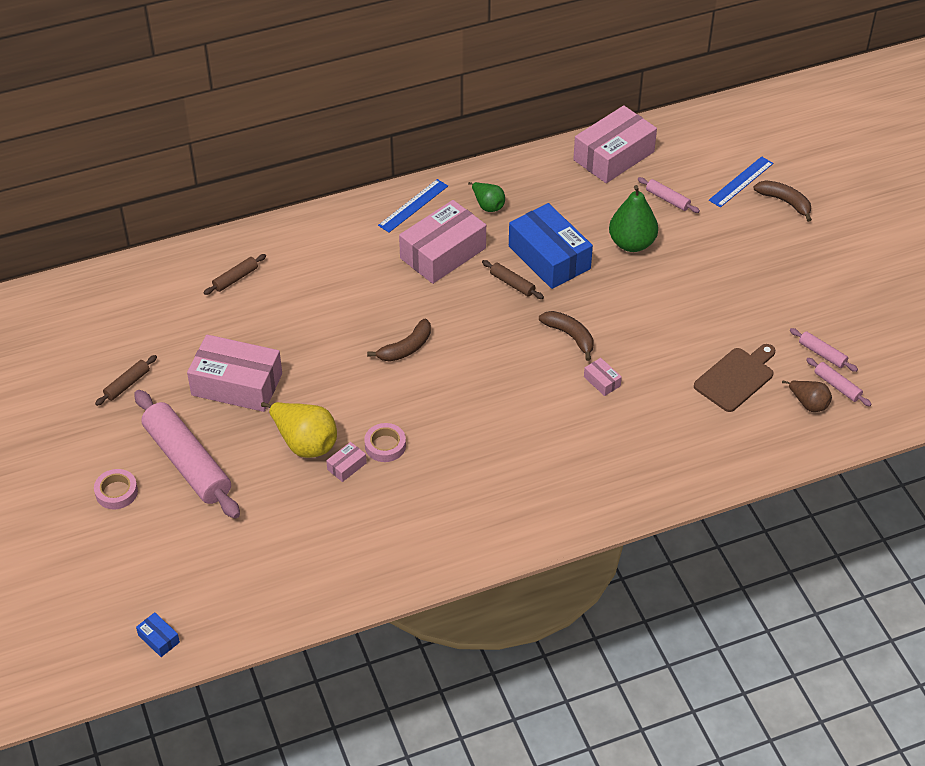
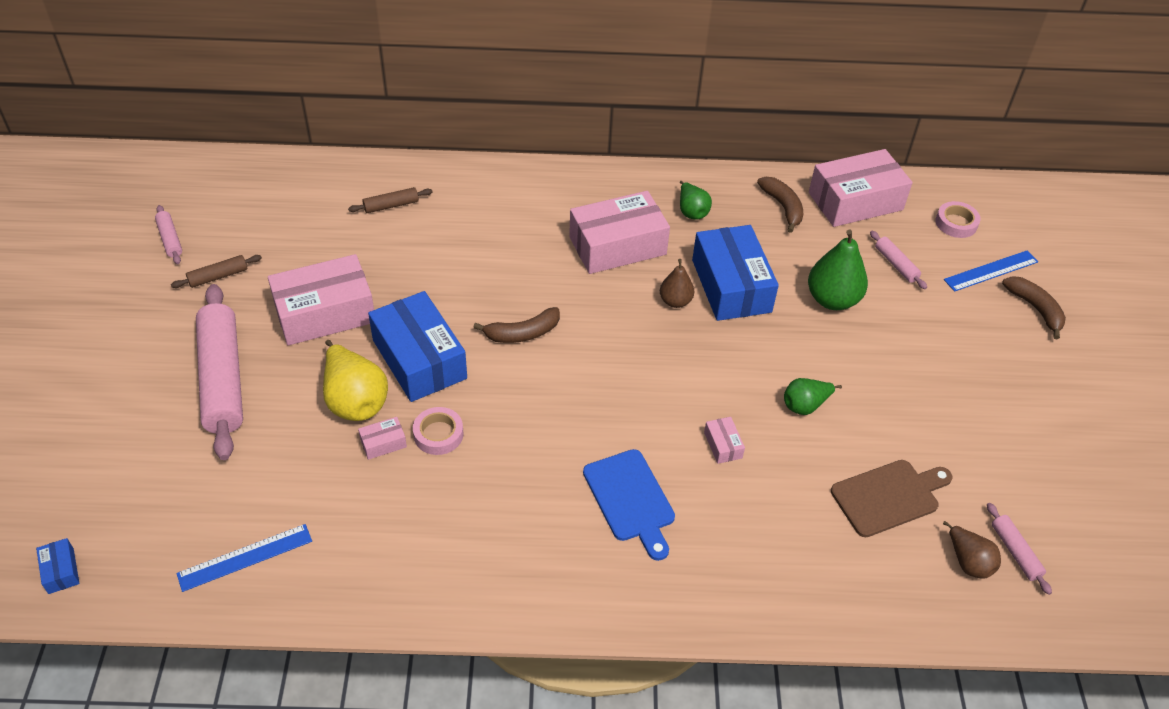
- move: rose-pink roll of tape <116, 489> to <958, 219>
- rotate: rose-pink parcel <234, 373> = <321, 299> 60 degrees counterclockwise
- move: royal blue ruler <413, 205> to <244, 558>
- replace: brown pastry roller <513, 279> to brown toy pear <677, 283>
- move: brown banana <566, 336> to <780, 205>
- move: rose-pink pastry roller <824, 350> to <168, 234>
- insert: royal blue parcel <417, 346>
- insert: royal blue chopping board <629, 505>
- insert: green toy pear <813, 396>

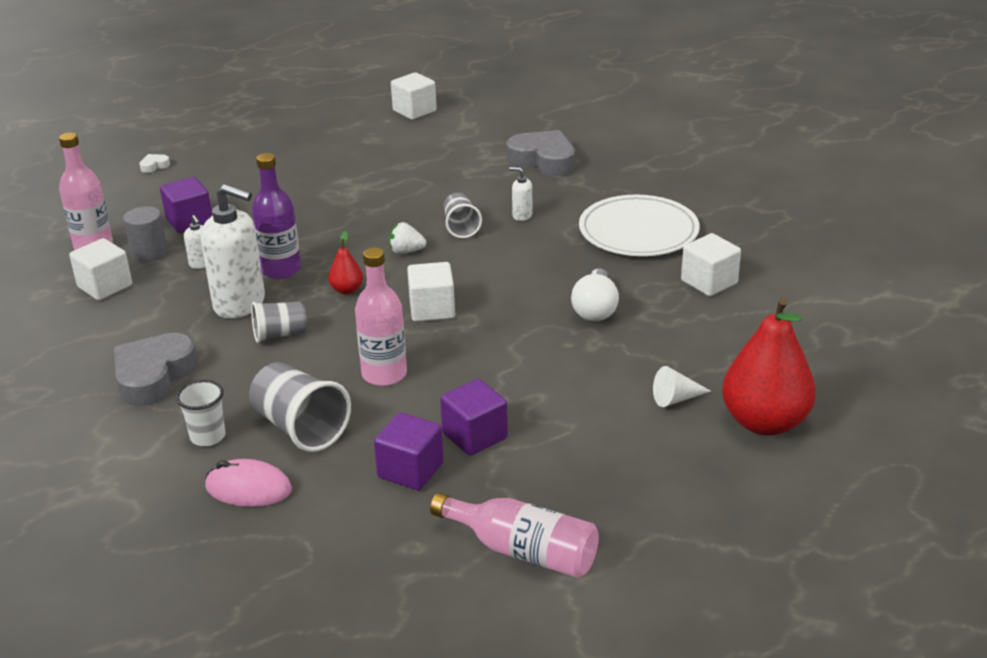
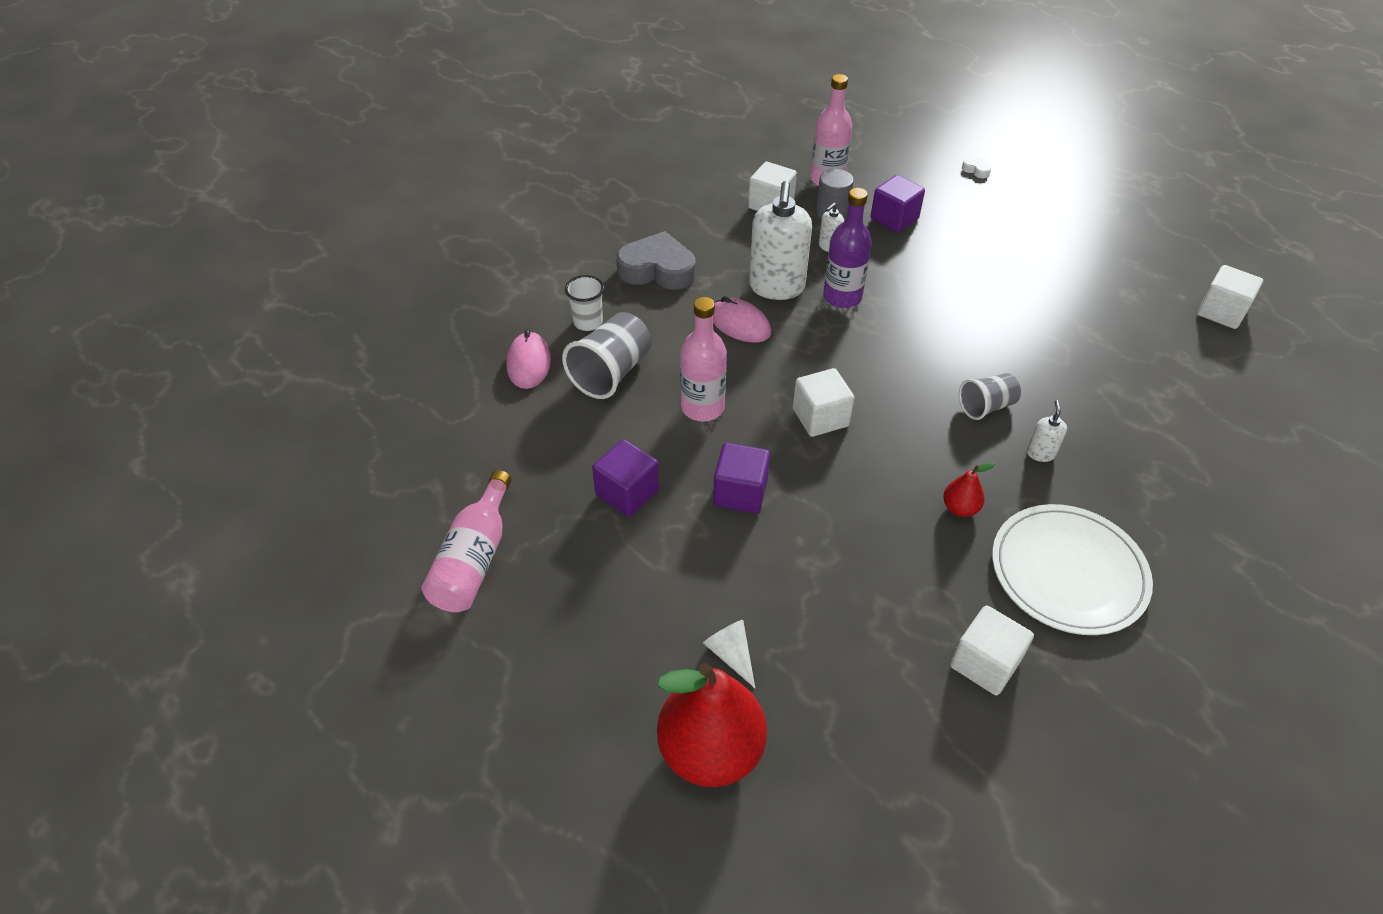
- replace: gray beaker <279, 322> to rose-pink computer mouse <742, 319>
- move: red toy pear <345, 262> to <969, 489>
- move: violet block <409, 451> to <741, 478>
- delete: snow-white berry <407, 238>
- delete: gray heart <541, 153>
- delete: snow-white lightbulb <595, 294>

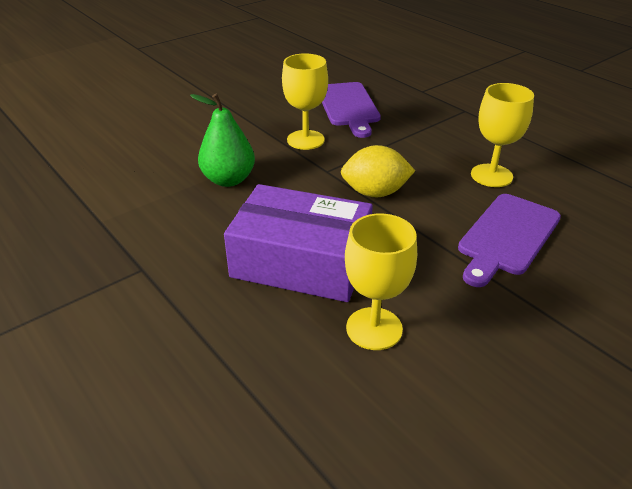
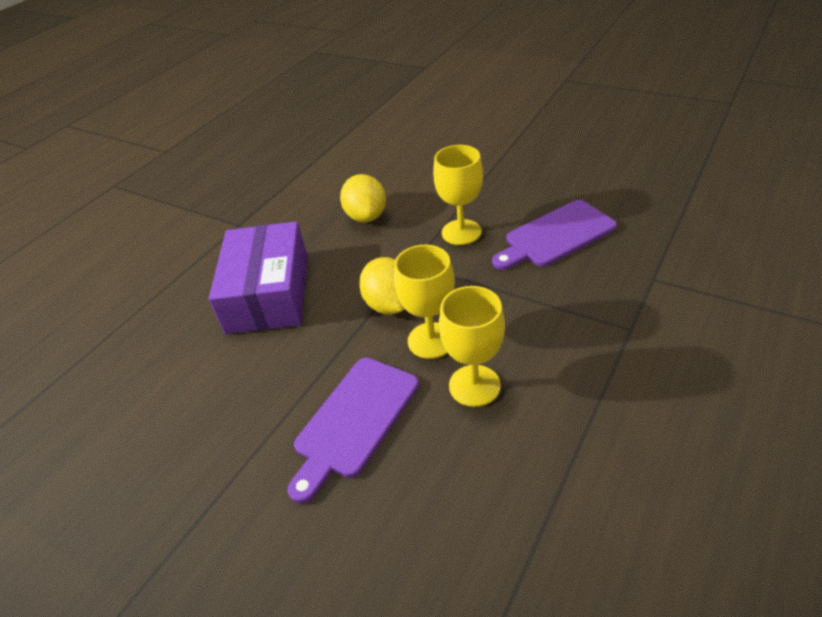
- replace: green toy pear <222, 140> to yellow citrus fruit <363, 198>
- move: yellow wine glass <381, 281> to <424, 302>
- rotate: violet chopping board <509, 240> = <353, 431> 75 degrees counterclockwise

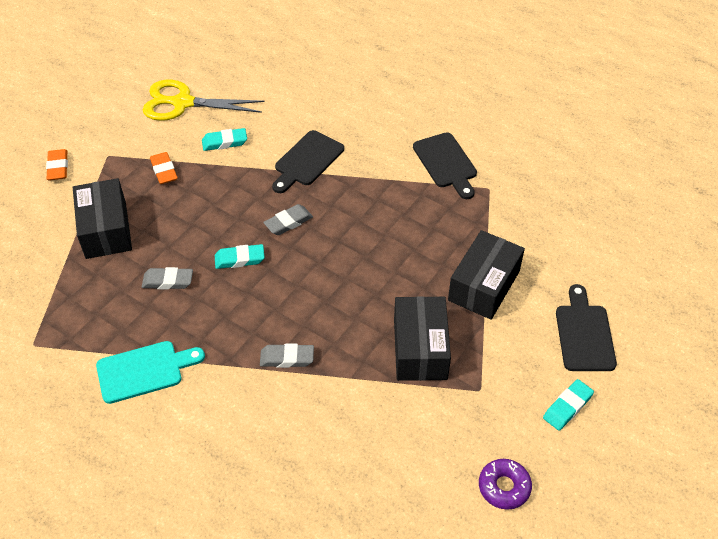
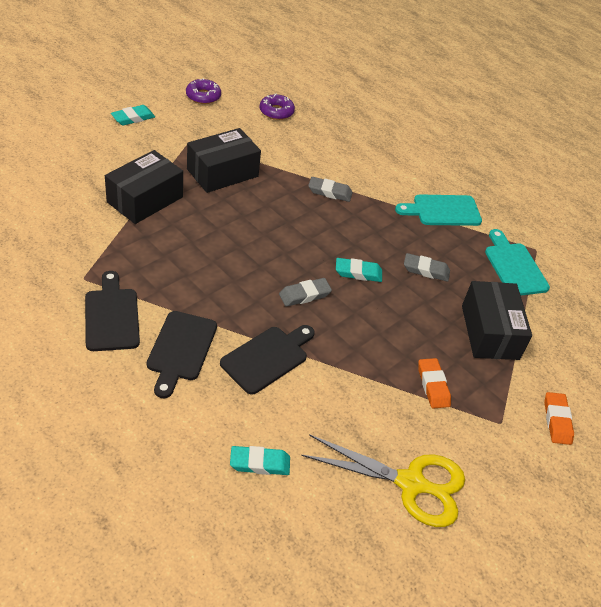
- move: aqua pencil eraser <224, 139> to <260, 460>
- rotate: jet-black parcel <422, 338> = <224, 160> 45 degrees clockwise
- move: jet-black chopping board <586, 327> to <182, 354>
- insert: violet glazed donut <277, 107>
- insert: aqua chopping board <517, 262>

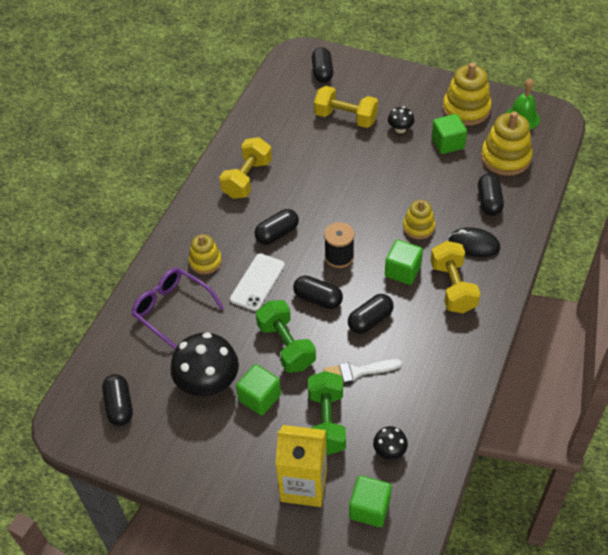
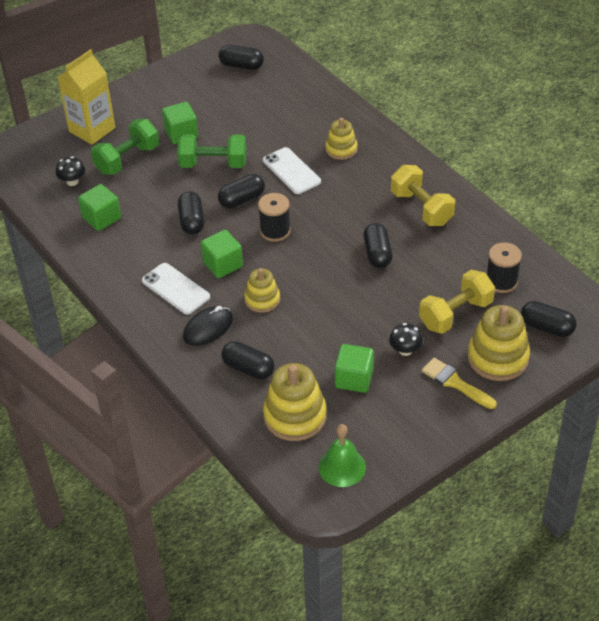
- delete: violet glasses <177, 308>
- delete: jet-black mushroom <204, 364>
- move: jet-black pill <276, 227> to <378, 245>
- rotate: green hand weight <327, 413> = <125, 147> 75 degrees counterclockwise
- delete: snow-white paint brush <362, 371>
- move: green block <370, 501> to <99, 207>
- replace: yellow hand weight <455, 277> to snow-white phone <176, 288>
- move: yellow ring stacker <467, 94> to <498, 343>
- insert: yellow paint brush <459, 383>
- insert: jet-black spool <504, 267>

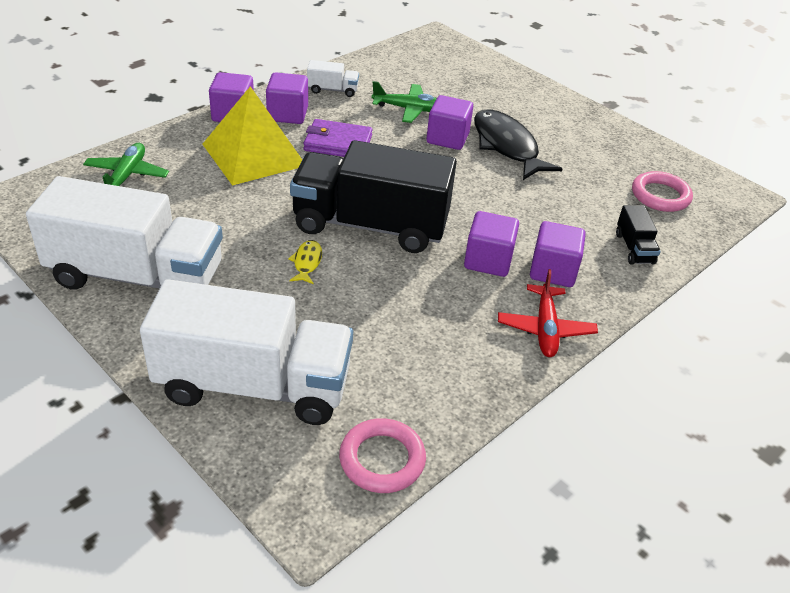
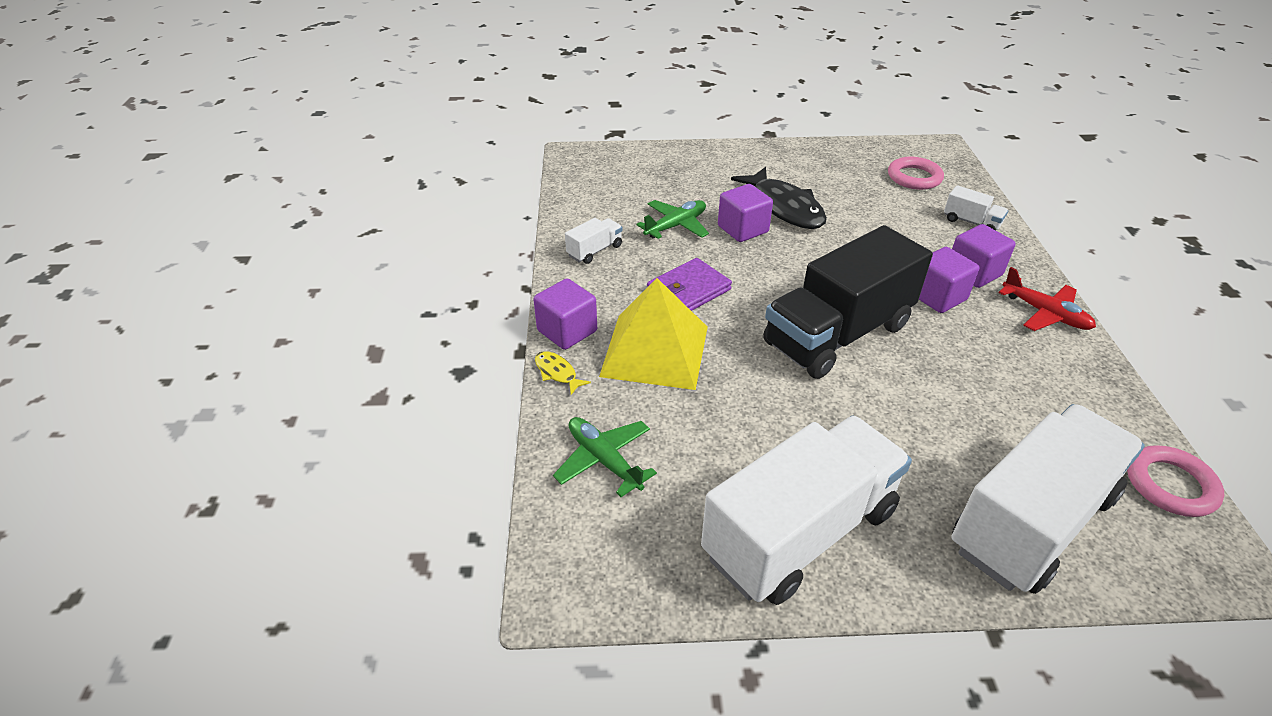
- delete: violet block <287, 98>
- move: yellow toy fish <305, 262> to <563, 373>
- rotate: jet-black toy fish <518, 144> = <779, 198> 135 degrees counterclockwise
- recolor: jet-black lorry <638, 235> to snow-white lorry <976, 207>

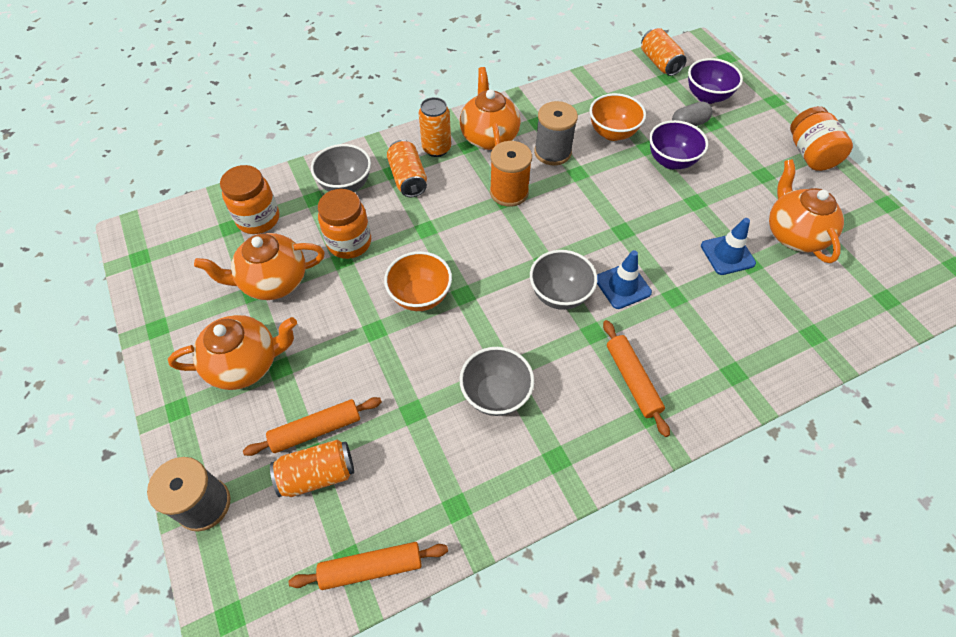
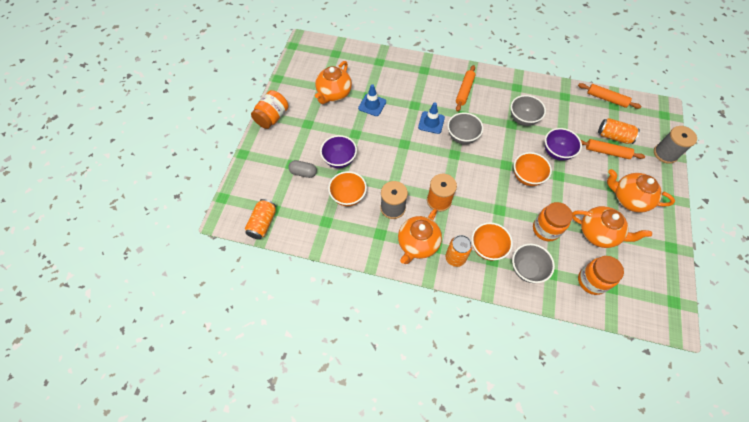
- replace: bright orange tin <407, 168> to bright orange serving bowl <492, 241>
- move: violet serving bowl <715, 81> to <563, 144>

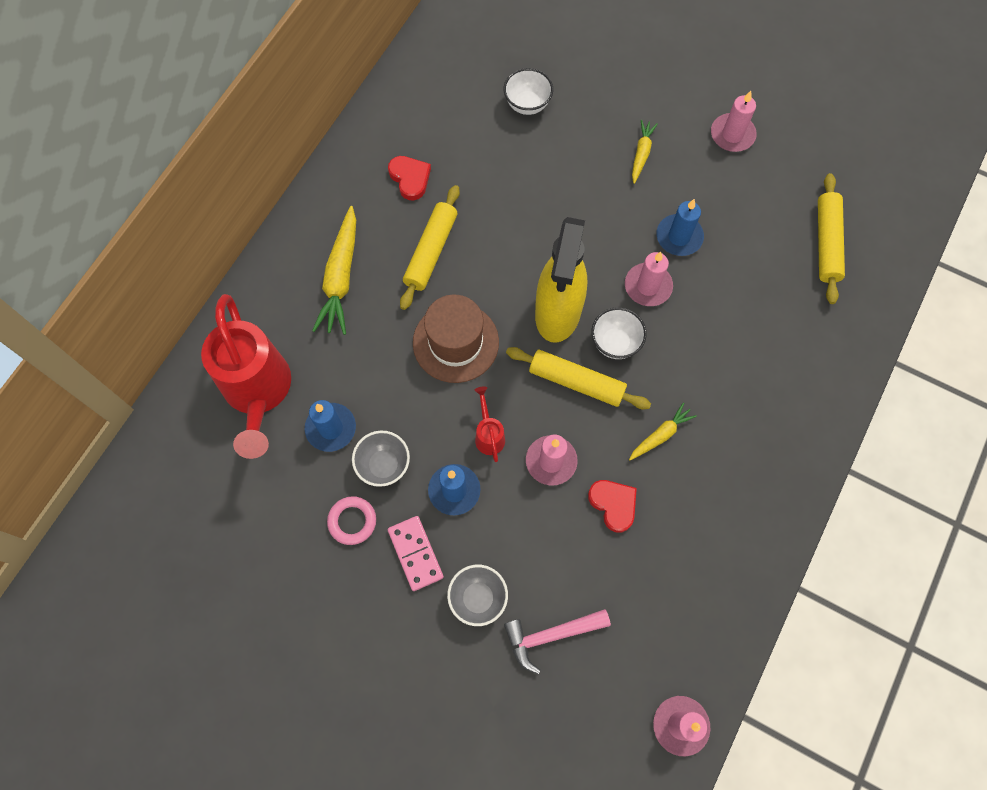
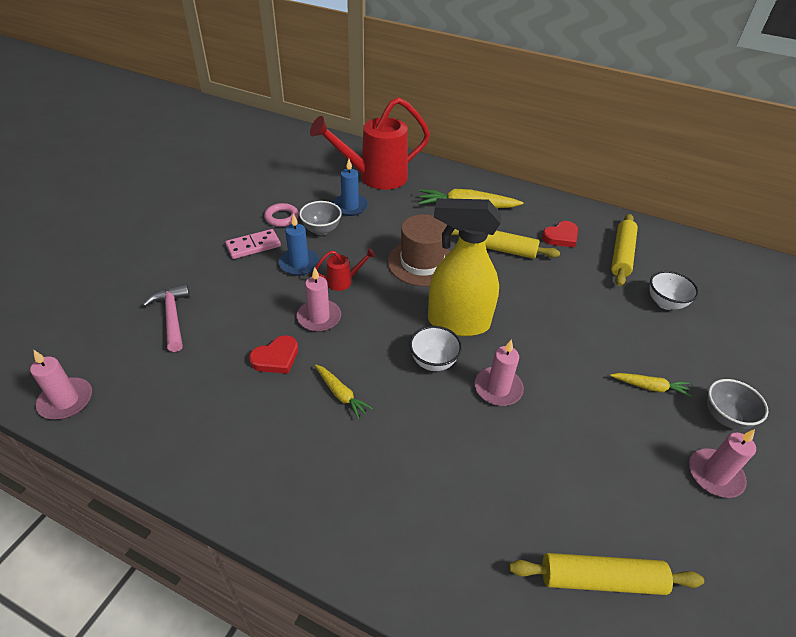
- move: gray serving bowl <477, 595> to <737, 404>
- move: yellow pastry roller <578, 378> to <624, 250>
- delete: royal blue pillar candle <680, 227>

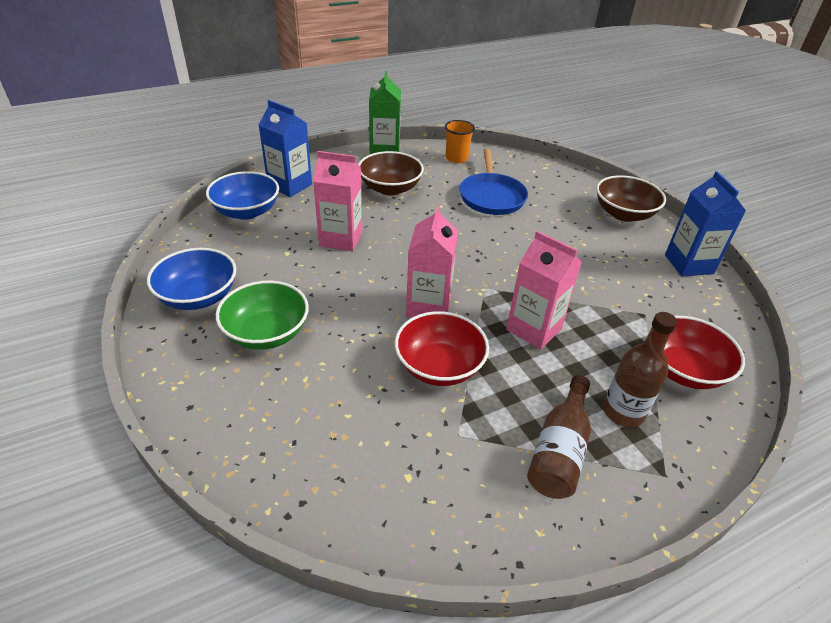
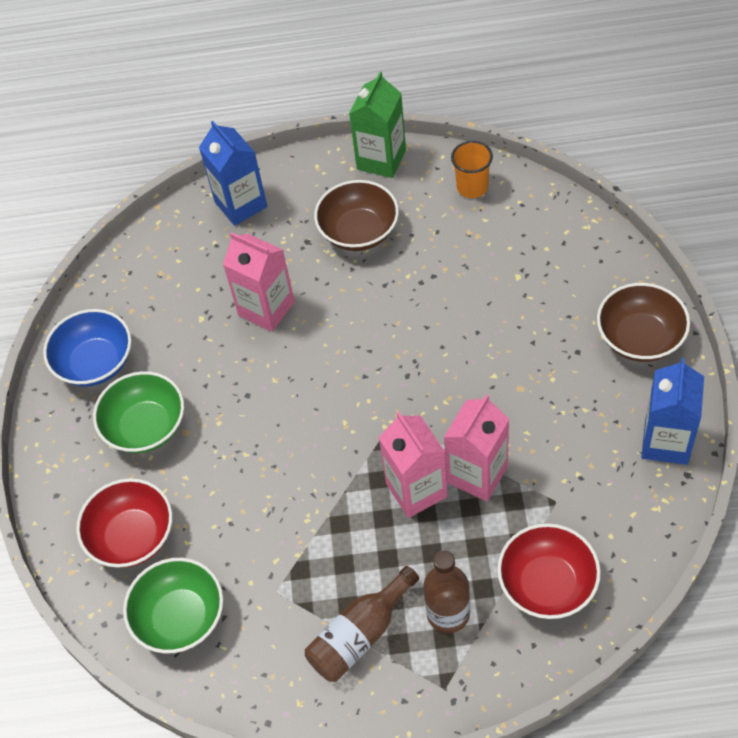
- delete: royal blue serving bowl <242, 195>
- move: red serving bowl <442, 348> to <124, 523>
- move: rose-pink juice carton <432, 262> to <476, 447>
- delete: royal blue pan <493, 182>
- insert: green serving bowl <173, 606>

